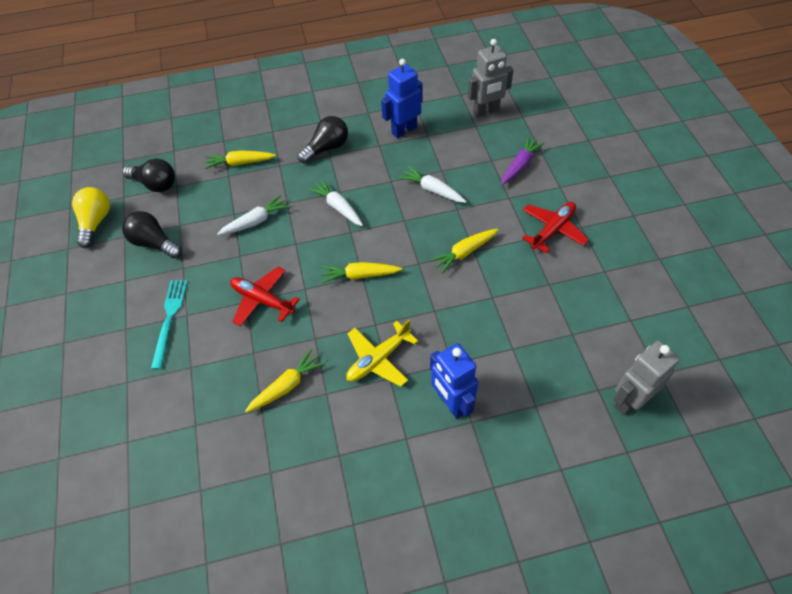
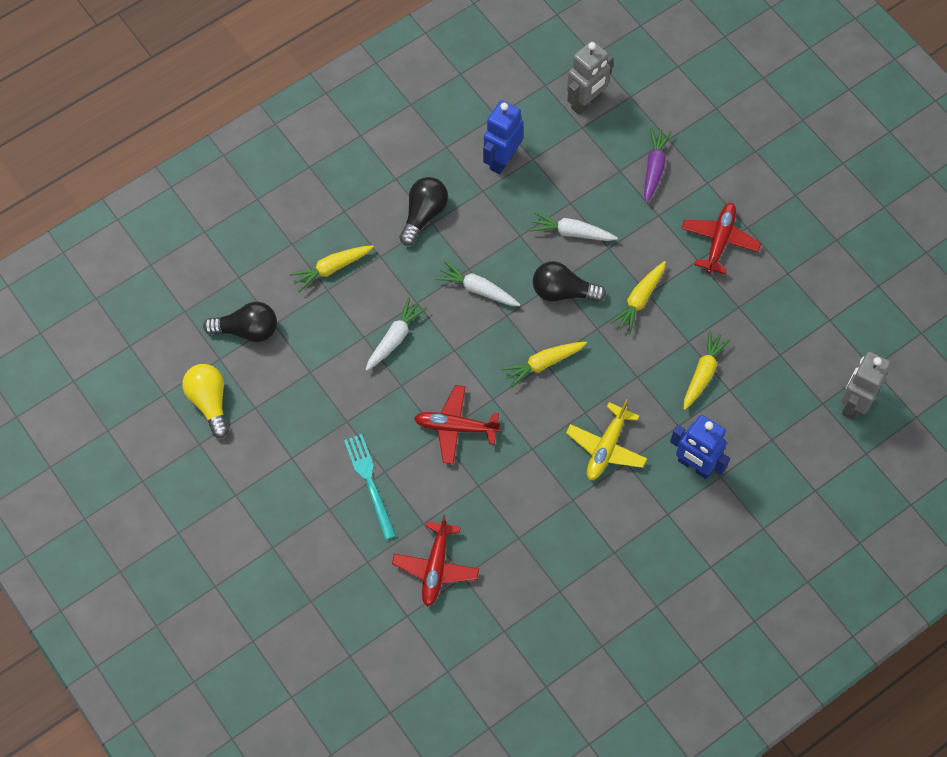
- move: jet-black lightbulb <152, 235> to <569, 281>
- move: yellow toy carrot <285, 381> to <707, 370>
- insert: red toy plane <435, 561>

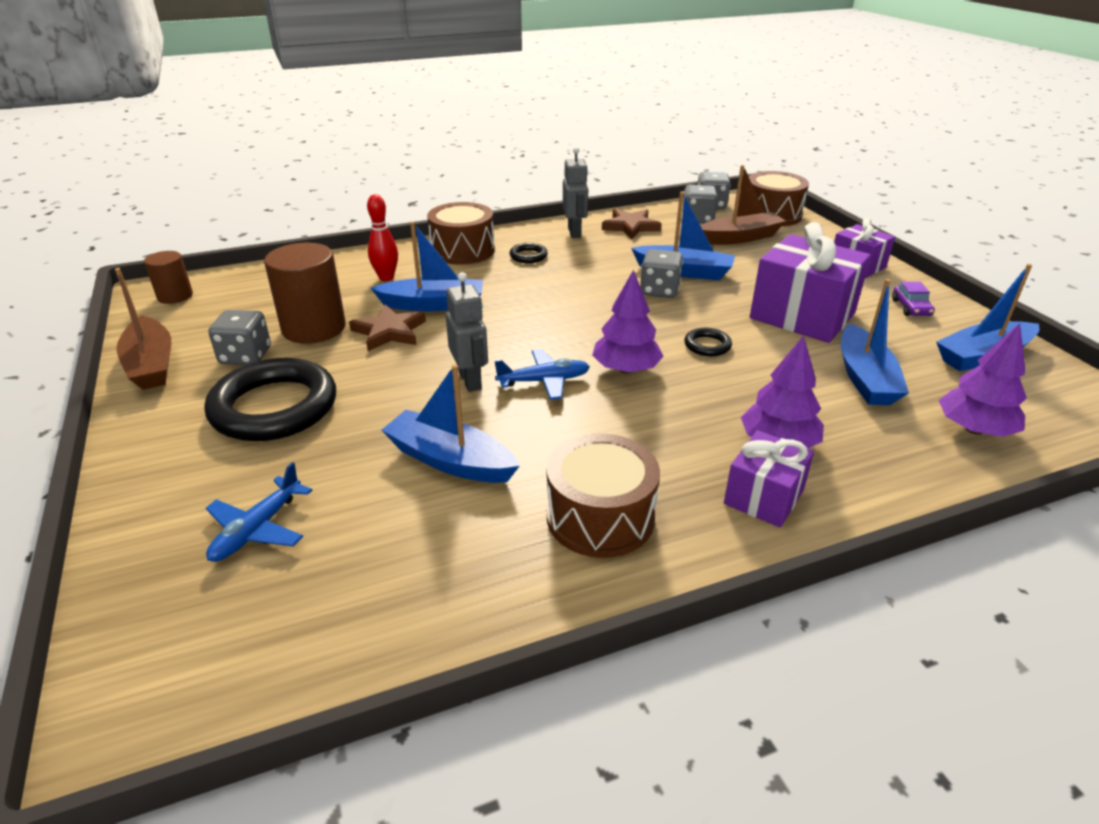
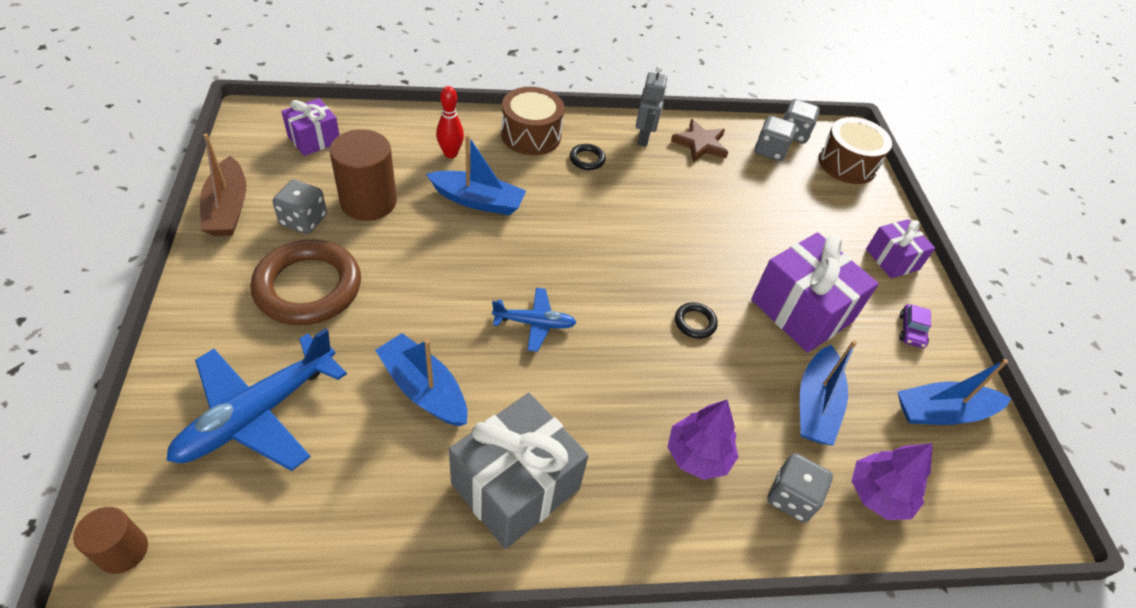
- move: brown cylinder shape <168, 277> to <110, 540>
- recolor: jet-black ring <270, 399> to brown ring <305, 282>
- resize: royal blue toy plane <259, 512> = <257, 399> x1.87
- delete: brown five-pointed star <387, 327>
- delete: gray toy robot <467, 332>
- replace: brown snare drum <603, 495> to gray wrapped gift <519, 471>
- delete: violet tree <628, 322>
- delete: royal blue boat <683, 235>
- move: gray dice <661, 273> to <800, 488>
- delete: brown boat <743, 205>
- move: violet wrapped gift <769, 479> to <310, 127>

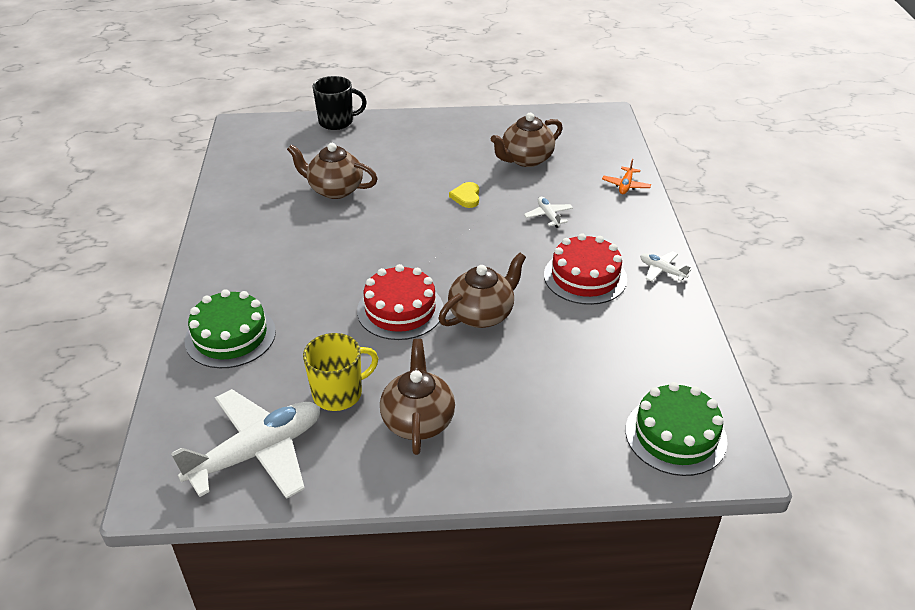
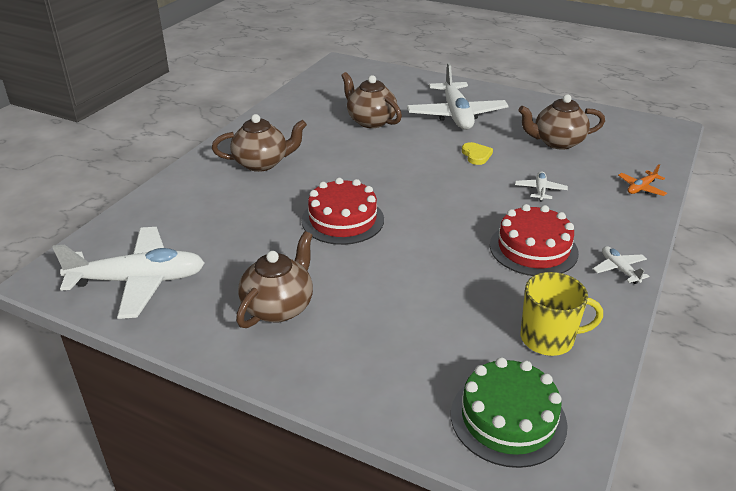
- delete: green cake <230, 328>
- move: yellow tea mug <340, 372> to <562, 314>
- delete: jet-black tea mug <339, 103>
- move: brown tea pot <482, 290> to <259, 143>
- rotate: yellow heart <464, 195> = <477, 153> 135 degrees clockwise
- insert: snow-white toy plane <457, 96>

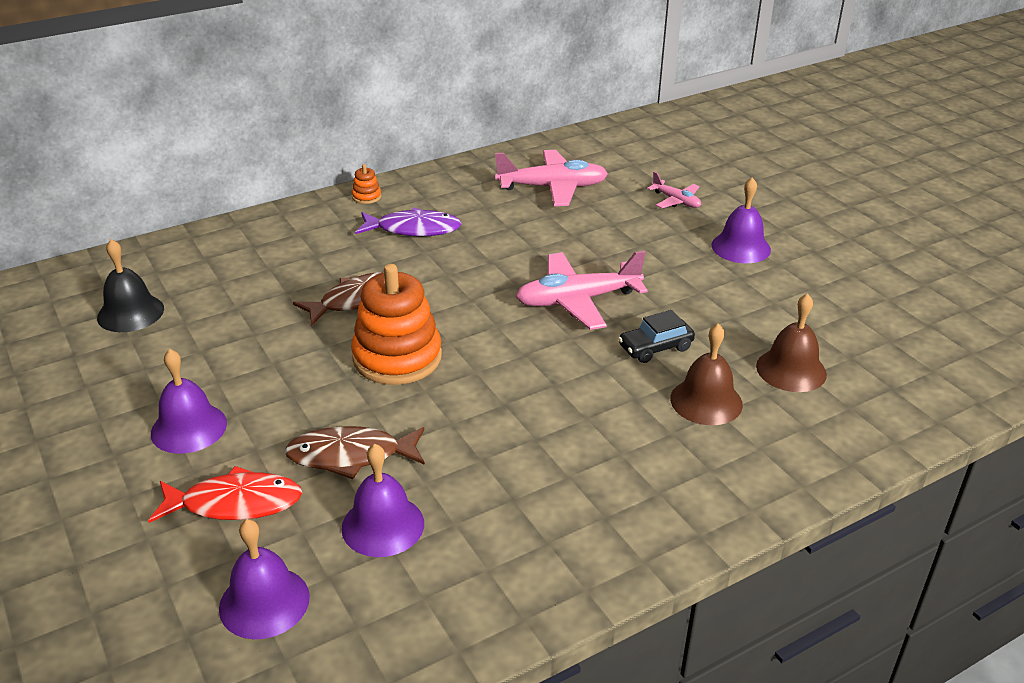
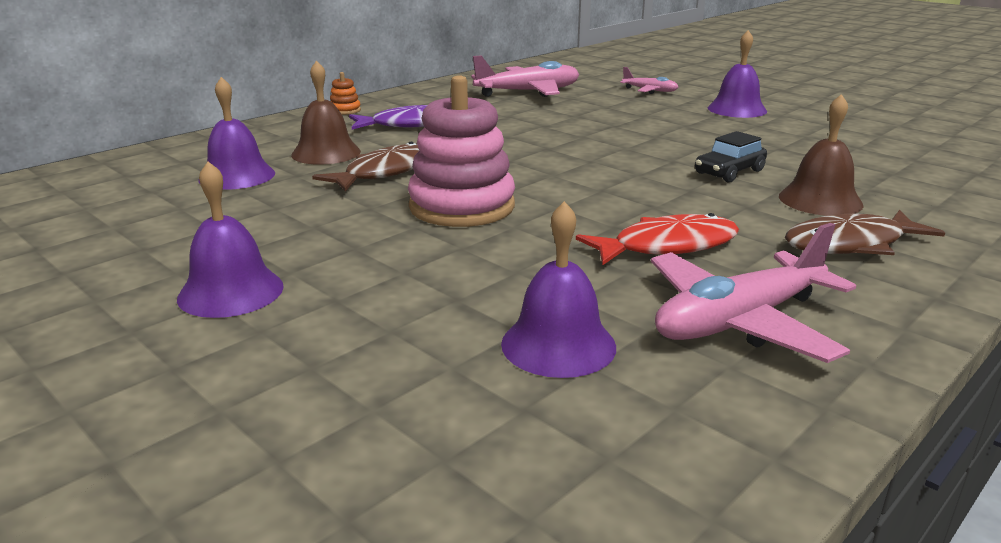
- delete: jet-black bell <130, 285>
- move: red toy fish <225, 494> to <657, 239>
- move: violet bell <264, 579> to <236, 133>
- move: brown toy fish <355, 452> to <865, 232>
- recolor: bright orange ring stacker <396, 324> to rose-pink ring stacker <461, 151>
- move: rose-pink toy plane <582, 290> to <753, 293>
- move: brown bell <791, 342> to <326, 112>

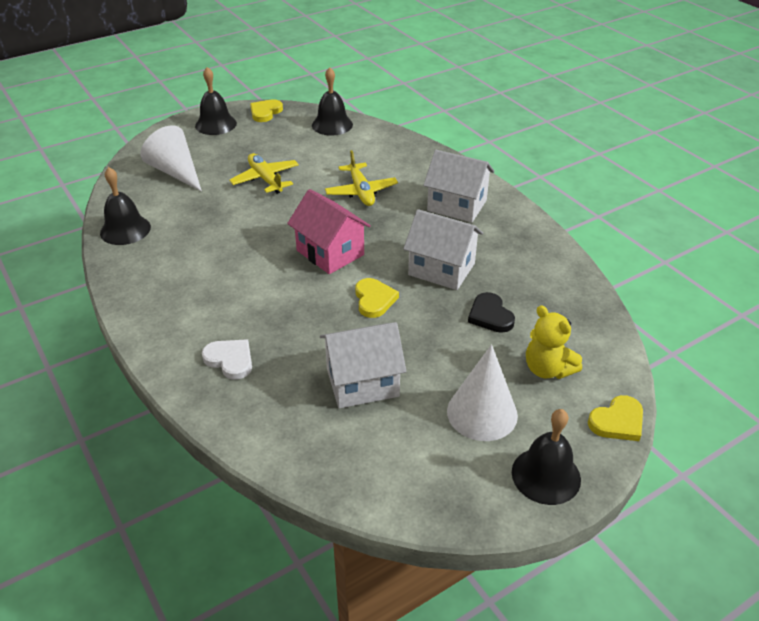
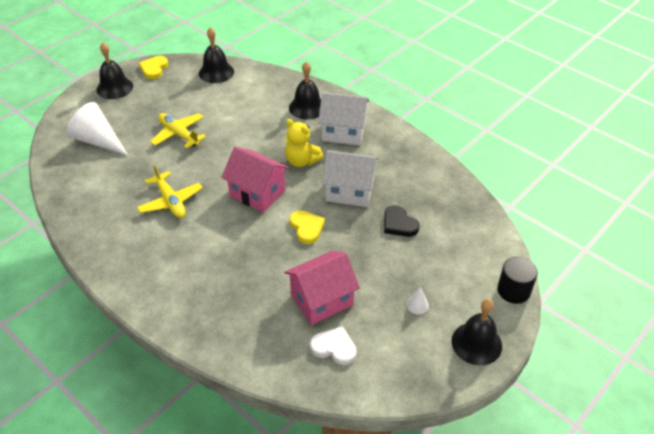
- move: jet-black bell <125, 206> to <305, 91>
- move: snow-white heart <227, 359> to <333, 345>
- recolor: snow-white toy house <363, 365> to rose-pink toy house <322, 288>
- move: yellow toy plane <361, 178> to <170, 191>
- resize: snow-white cone shape <482, 392> = <418, 300> x0.42
- move: yellow stuffed bear <554, 342> to <304, 143>
- replace: yellow heart <615, 418> to jet-black cylinder shape <517, 280>

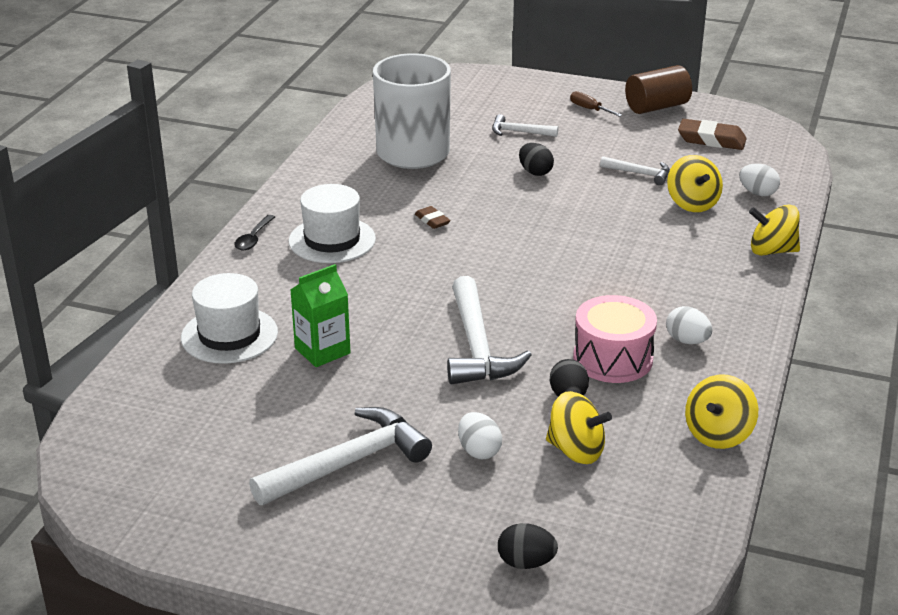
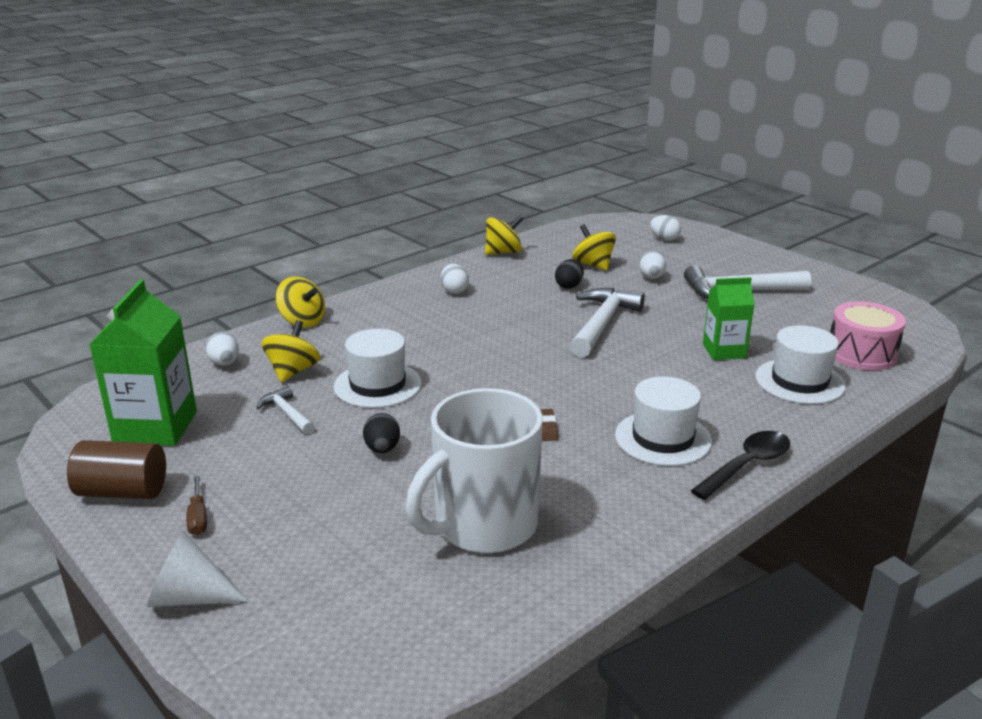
- resize: jet-black tablespoon <254, 232> = <740, 465> x1.62
- delete: snow-white carpenter's hammer <525, 125>
- recolor: jet-black egg shape <528, 546> to snow-white egg shape <665, 228>
- move: rose-pink snare drum <615, 339> to <868, 335>
- replace: brown pencil eraser <712, 134> to green juice carton <143, 362>
- insert: snow-white cone shape <197, 569>
- insert: snow-white tall hat <377, 368>

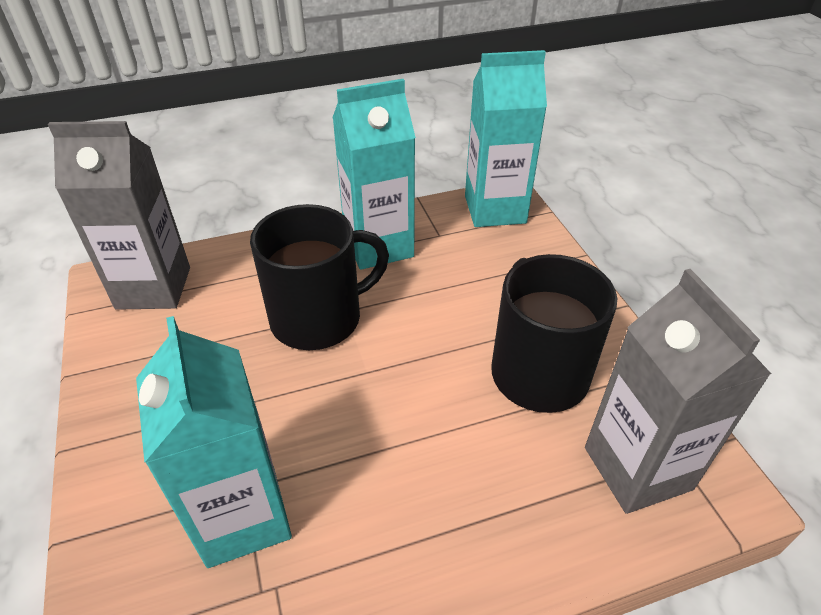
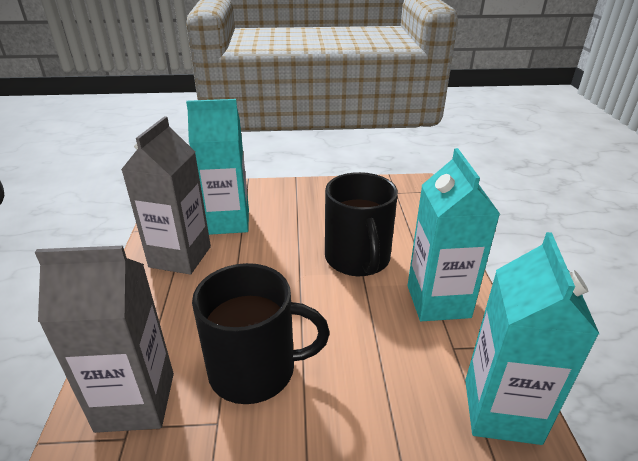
- move: gray juice carton <119, 215> to <166, 195>

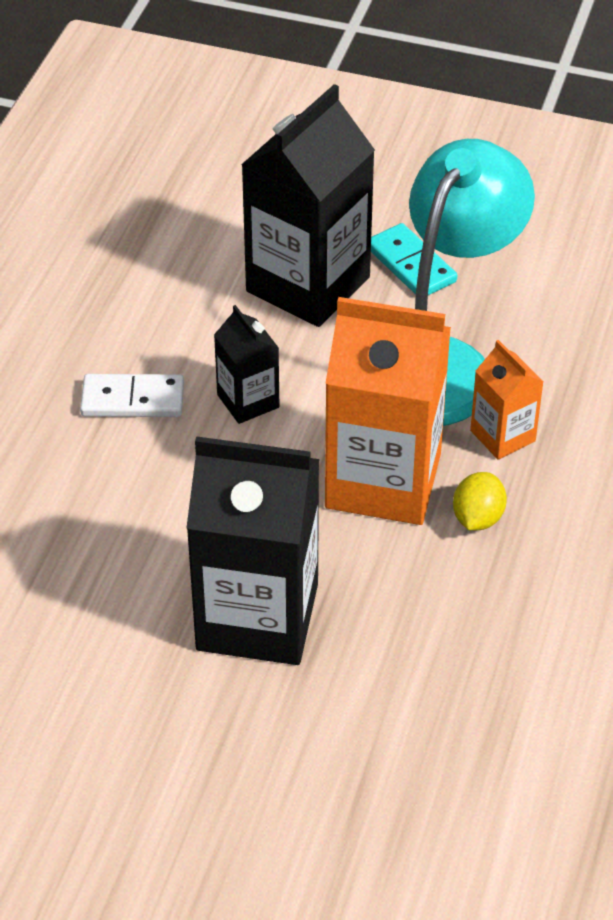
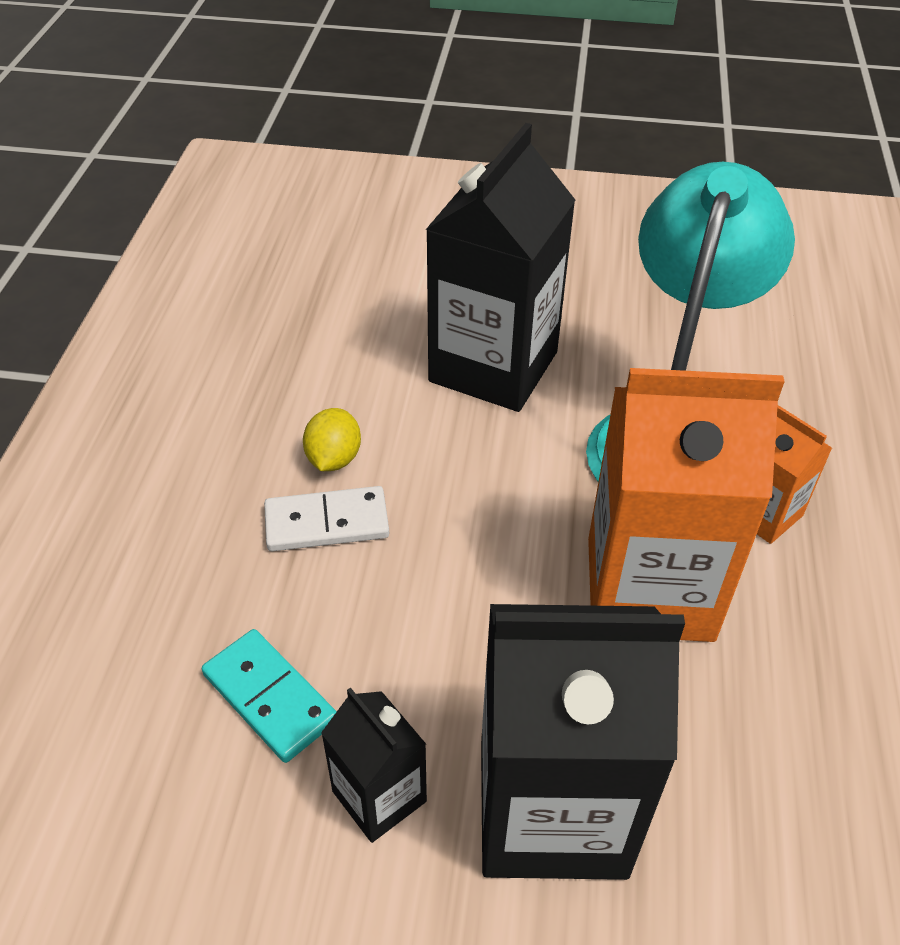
- move: jet-black juice carton <246, 364> to <374, 765>
- move: aqua domino piece <414, 259> to <269, 696>
- move: yellow citrus fruit <480, 501> to <332, 439>

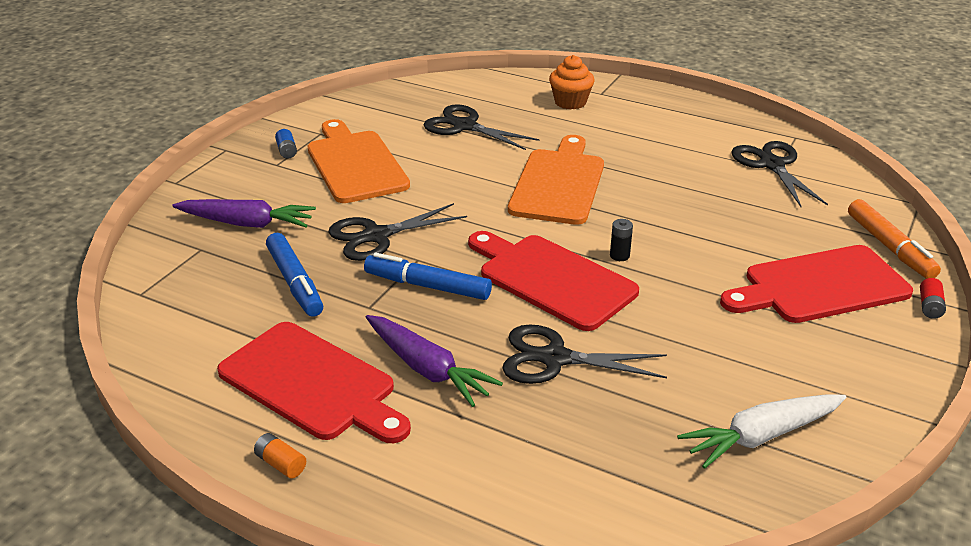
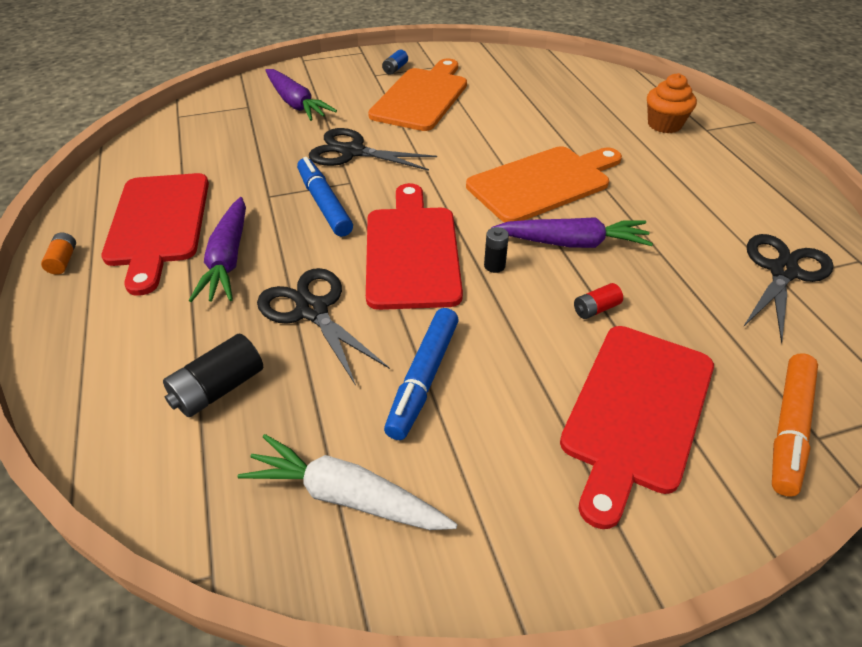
- move: royal blue felt pen <294, 275> to <421, 374>
- delete: jet-black scissors <482, 127>
- rotate: red chopping board <816, 284> = <637, 427> 90 degrees counterclockwise
- move: red AA battery <933, 298> to <598, 301>
- insert: jet-black AA battery <213, 375>
- insert: violet toy carrot <572, 233>

